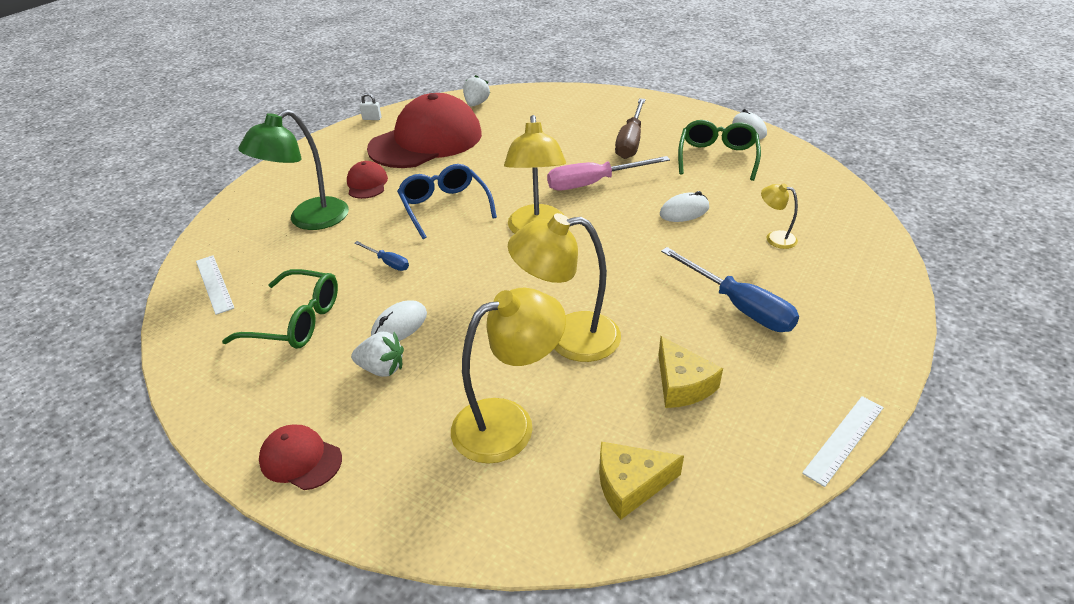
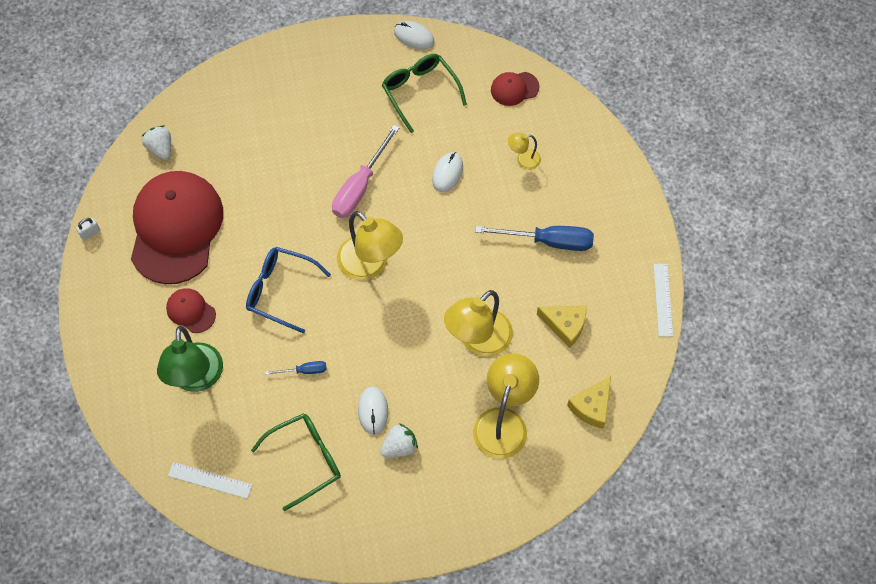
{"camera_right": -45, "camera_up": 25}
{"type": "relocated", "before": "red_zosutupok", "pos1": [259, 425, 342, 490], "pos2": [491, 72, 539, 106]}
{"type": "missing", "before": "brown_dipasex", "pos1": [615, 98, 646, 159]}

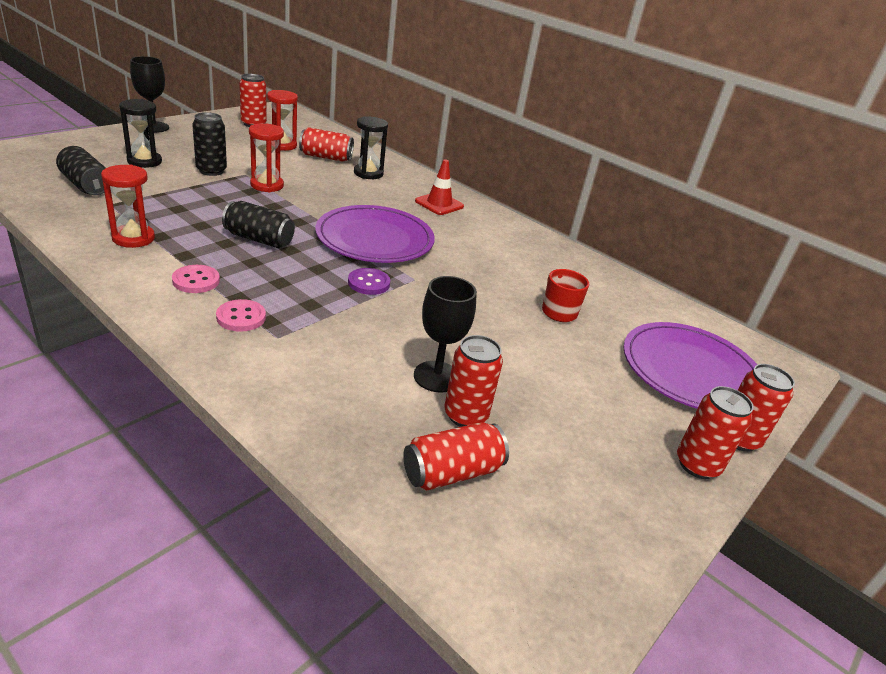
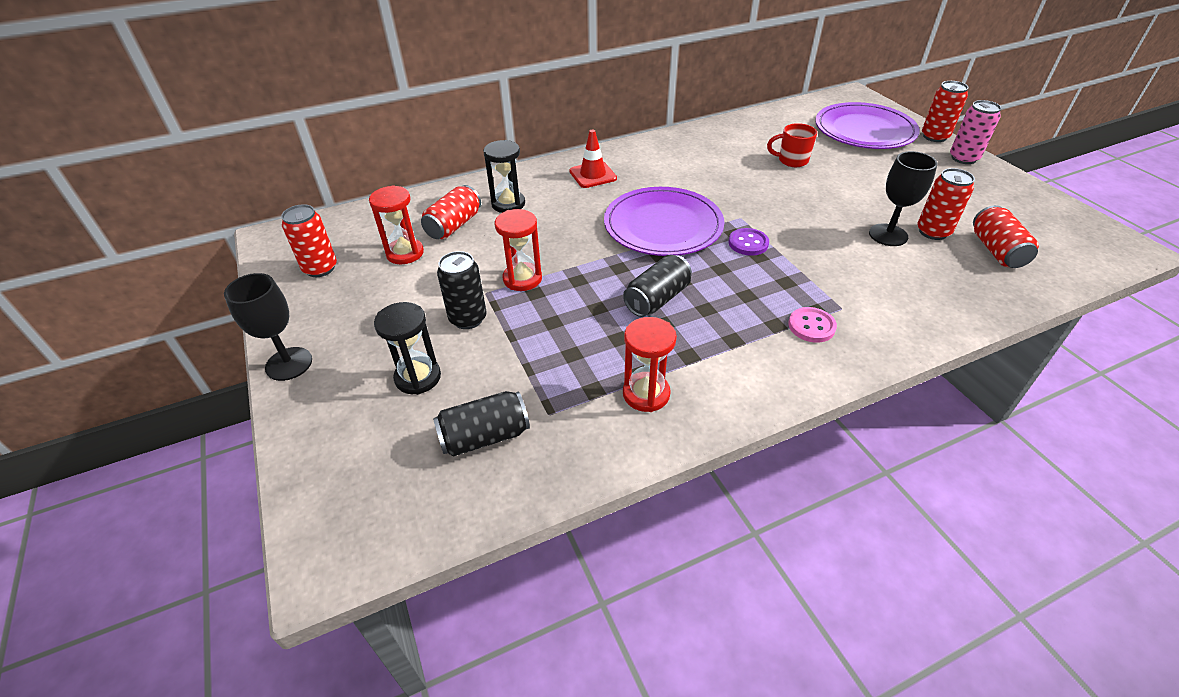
{"camera_right": -60, "camera_up": 10}
{"type": "missing", "before": "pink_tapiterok", "pos1": [172, 265, 220, 293]}
{"type": "colour", "before": "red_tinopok", "after": "pink_tinopok", "pos1": [677, 386, 754, 479], "pos2": [950, 100, 1001, 164]}

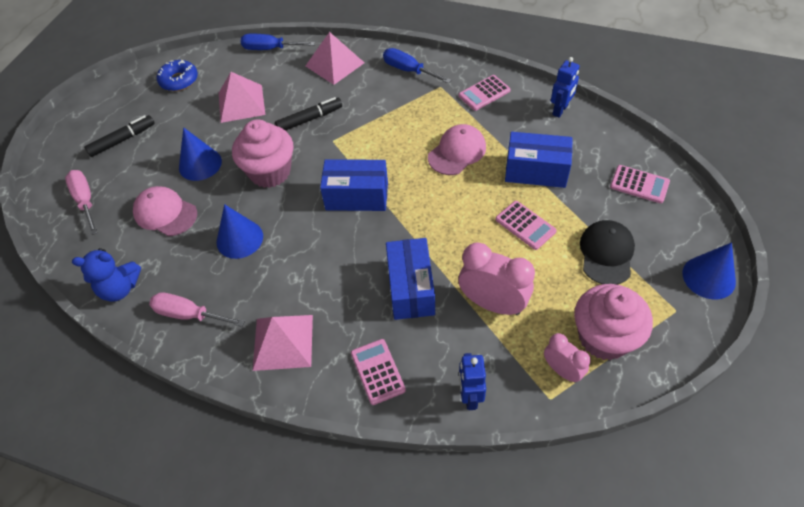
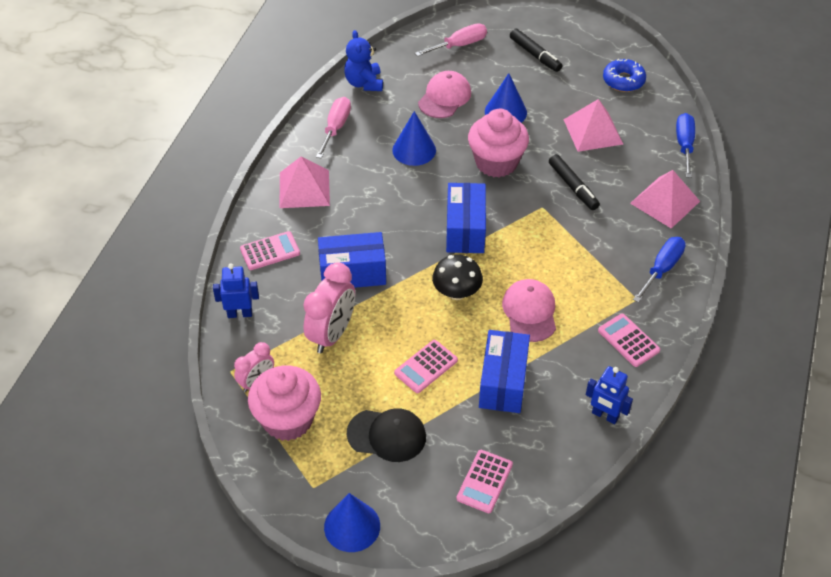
{"camera_right": 85, "camera_up": -5}
{"type": "spun", "before": "pink_zosutupok", "pos1": [428, 124, 486, 175], "pos2": [502, 279, 556, 342], "turn": -135}
{"type": "appeared", "after": "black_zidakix", "pos2": [432, 255, 483, 300]}

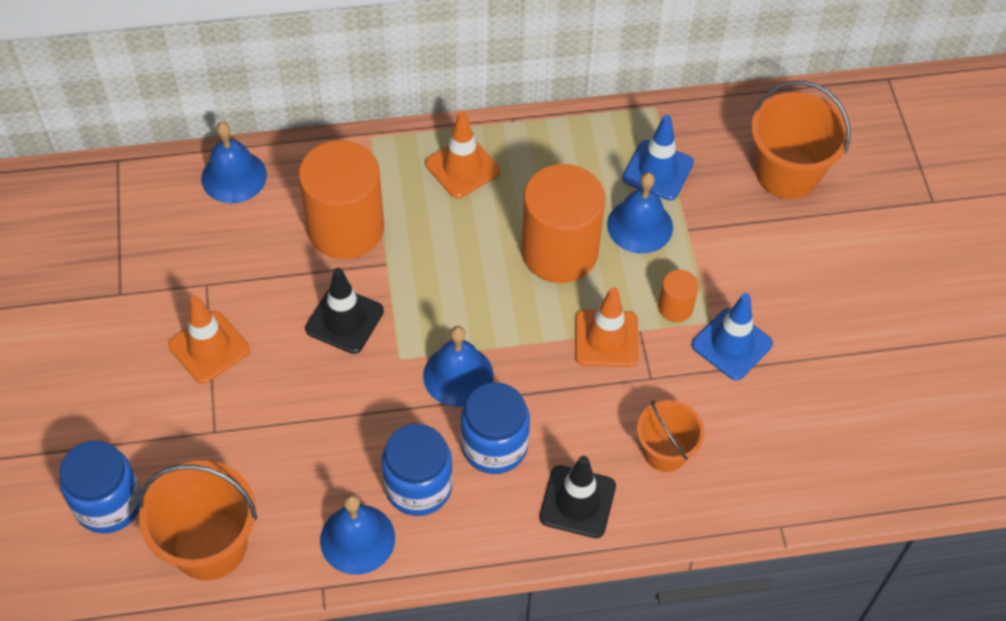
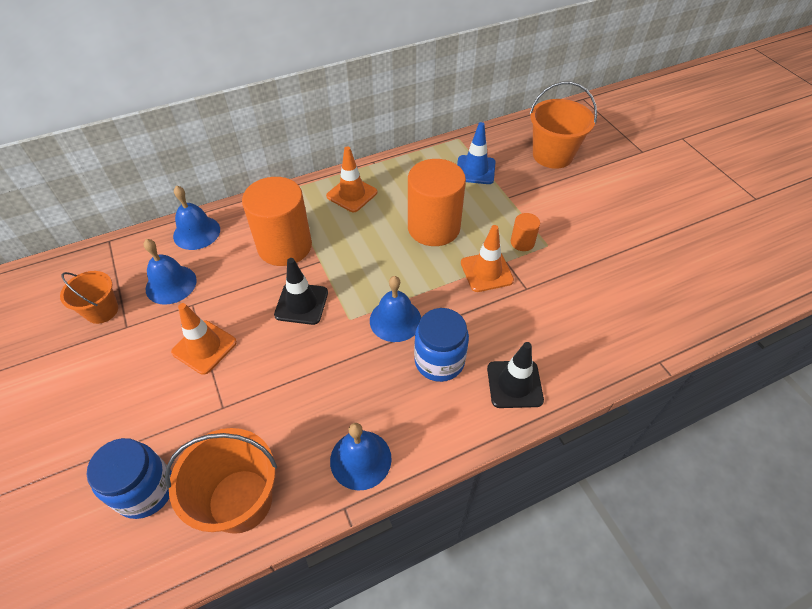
{"camera_right": -15, "camera_up": -5}
{"type": "missing", "before": "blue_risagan", "pos1": [382, 424, 453, 516]}
{"type": "relocated", "before": "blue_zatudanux", "pos1": [607, 172, 673, 253], "pos2": [144, 239, 197, 305]}
{"type": "relocated", "before": "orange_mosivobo", "pos1": [637, 400, 704, 472], "pos2": [60, 271, 118, 324]}
{"type": "missing", "before": "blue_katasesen", "pos1": [692, 293, 773, 380]}

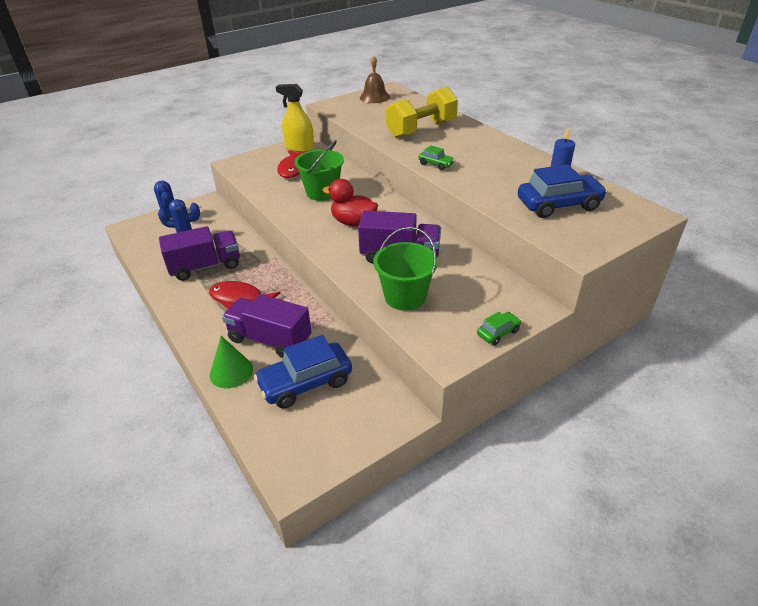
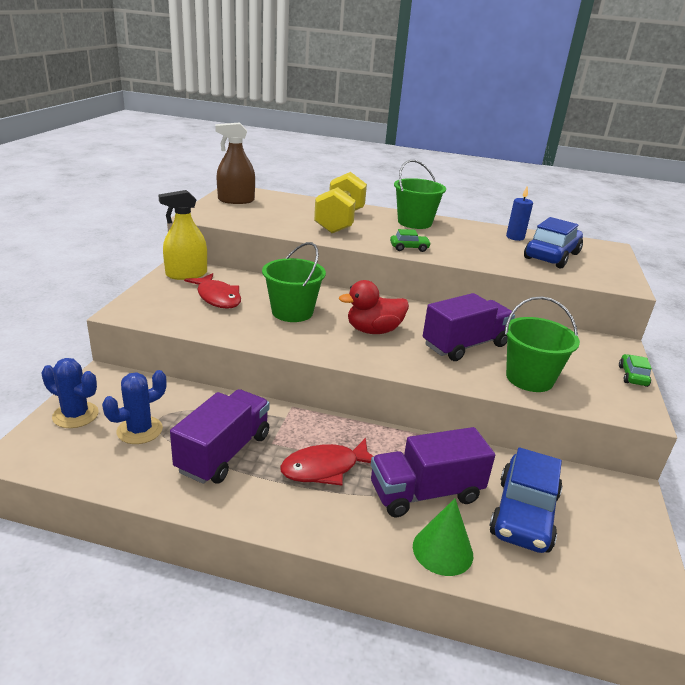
{"camera_right": -45, "camera_up": -10}
{"type": "exchanged", "before": "brown_zatudanux", "after": "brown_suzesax", "pos1": [360, 55, 390, 103], "pos2": [215, 123, 255, 204]}
{"type": "appeared", "after": "green_mosivobo", "pos2": [394, 160, 446, 229]}

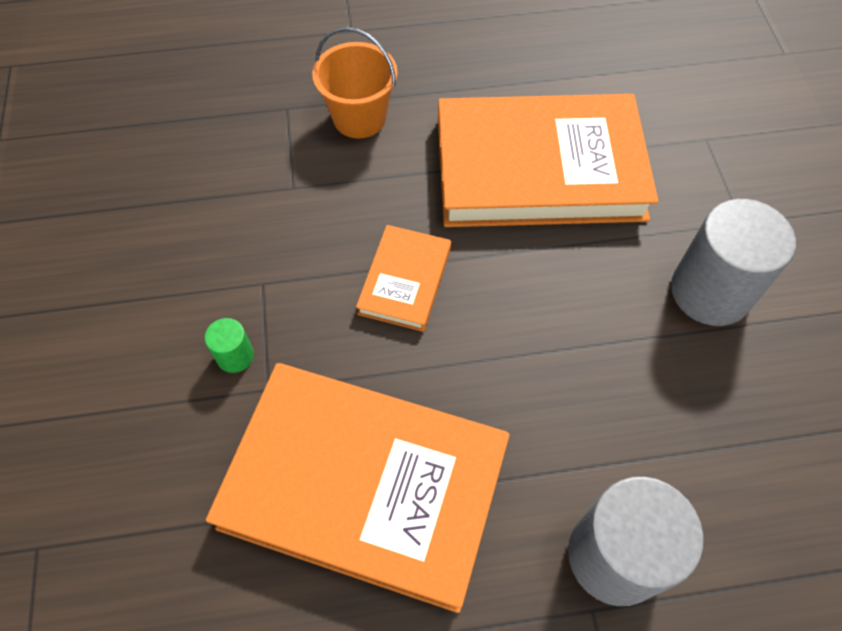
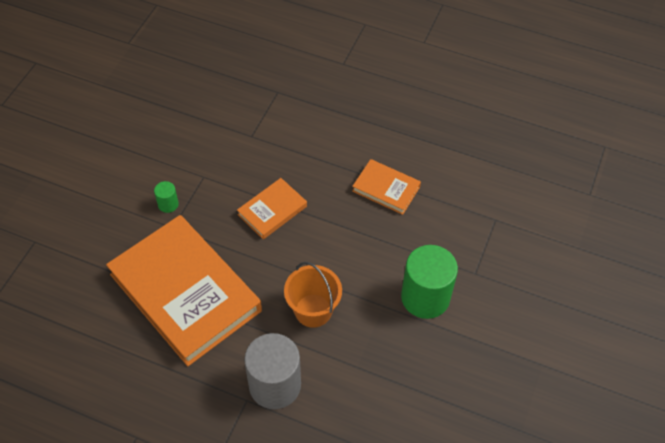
{"camera_right": 30, "camera_up": -5}
{"type": "relocated", "before": "orange_mosivobo", "pos1": [312, 27, 397, 139], "pos2": [284, 262, 342, 328]}
{"type": "size", "before": "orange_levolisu", "pos1": [438, 94, 658, 227], "pos2": [352, 159, 421, 215], "scale": 0.46}
{"type": "colour", "before": "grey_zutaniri", "after": "green_zutaniri", "pos1": [671, 199, 796, 326], "pos2": [401, 245, 458, 319]}

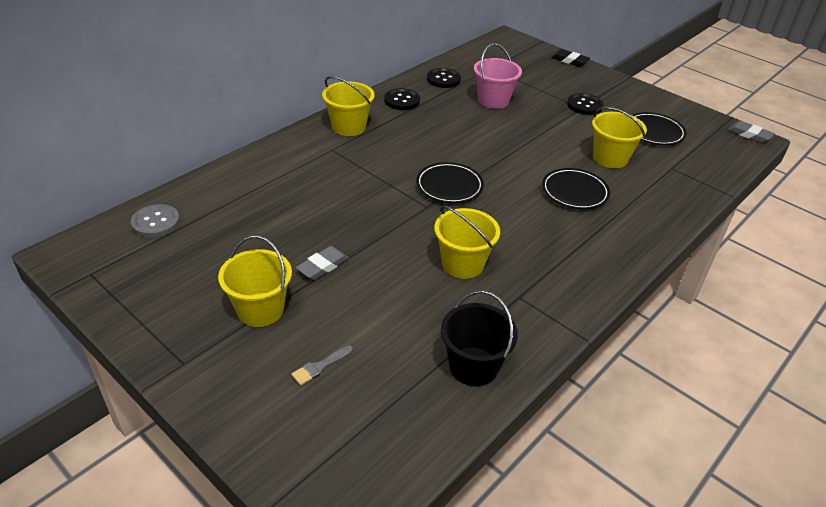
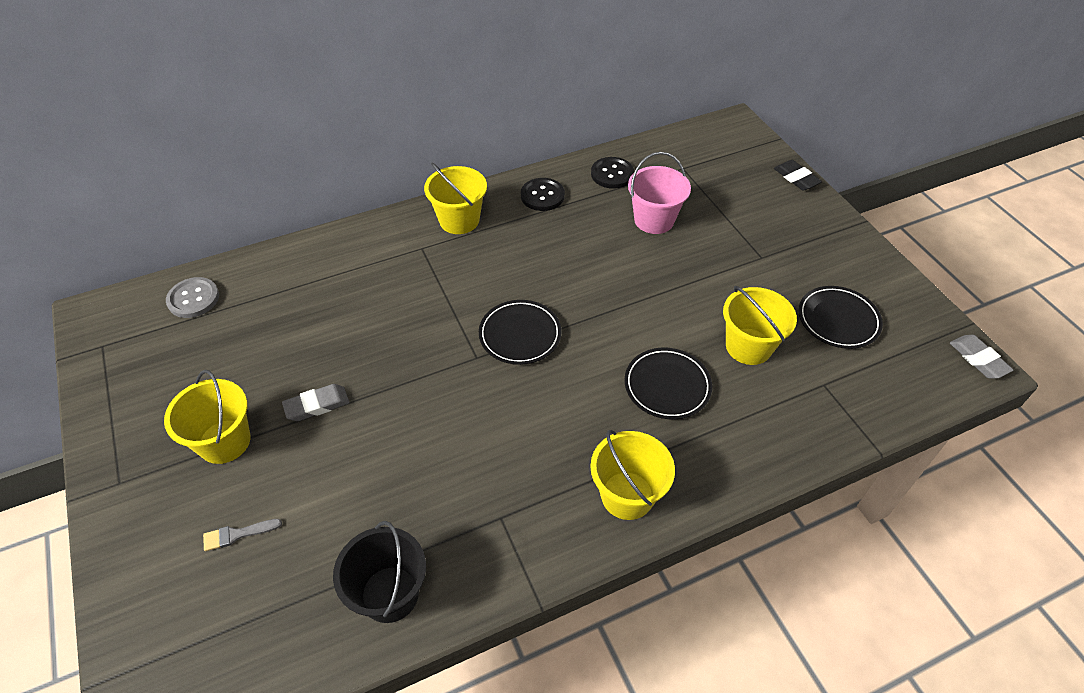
{"camera_right": 25, "camera_up": 10}
{"type": "relocated", "before": "yellow_mosivobo", "pos1": [434, 206, 500, 279], "pos2": [590, 430, 675, 520]}
{"type": "missing", "before": "black_tapiterok", "pos1": [567, 93, 604, 115]}

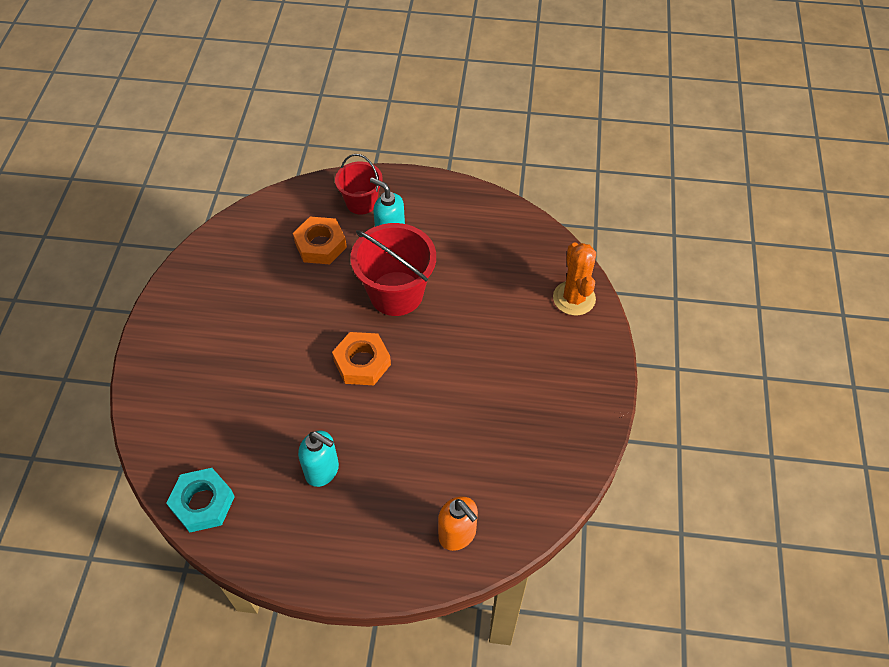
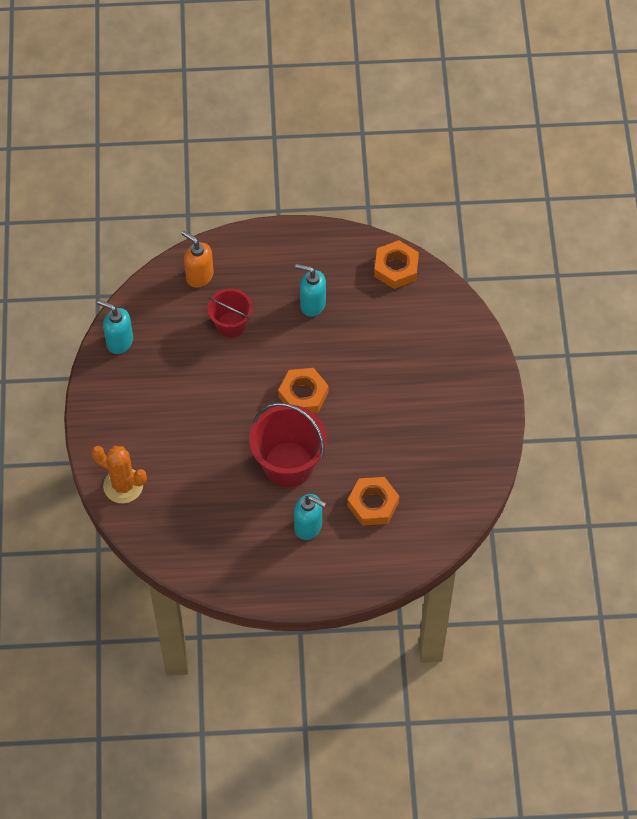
{"camera_right": 170, "camera_up": 5}
{"type": "colour", "before": "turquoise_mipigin", "after": "orange_mipigin", "pos1": [166, 468, 235, 532], "pos2": [374, 240, 419, 289]}
{"type": "relocated", "before": "red_mosivobo", "pos1": [335, 154, 383, 215], "pos2": [207, 288, 253, 338]}
{"type": "spun", "before": "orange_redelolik", "pos1": [553, 242, 596, 315], "pos2": [92, 446, 147, 503], "turn": -45}
{"type": "appeared", "after": "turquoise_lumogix", "pos2": [97, 300, 133, 354]}

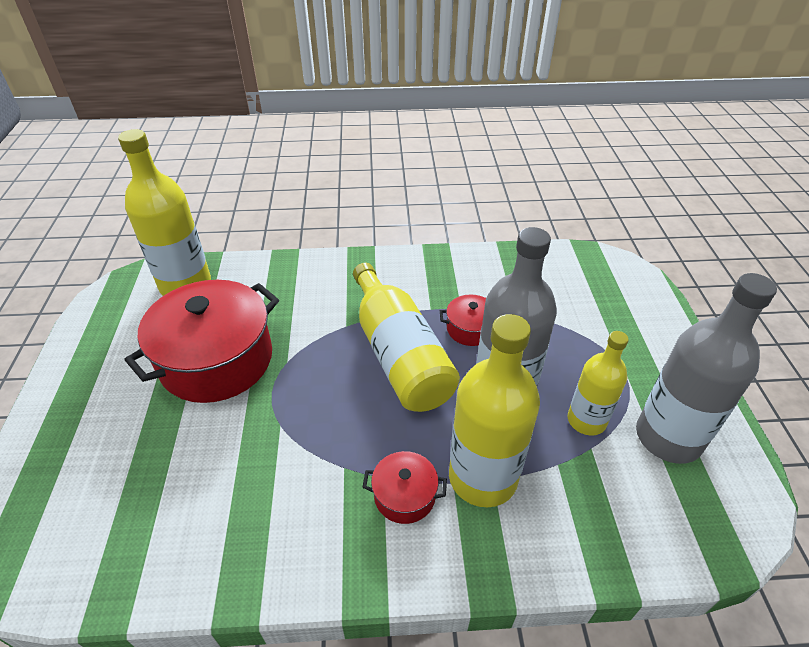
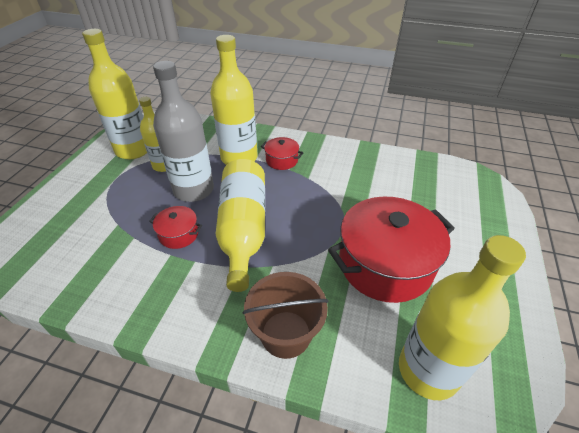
{"camera_right": -160, "camera_up": 0}
{"type": "colour", "before": "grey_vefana", "after": "yellow_vefana", "pos1": [636, 273, 777, 464], "pos2": [82, 29, 147, 159]}
{"type": "appeared", "after": "brown_mosivobo", "pos2": [243, 272, 329, 359]}

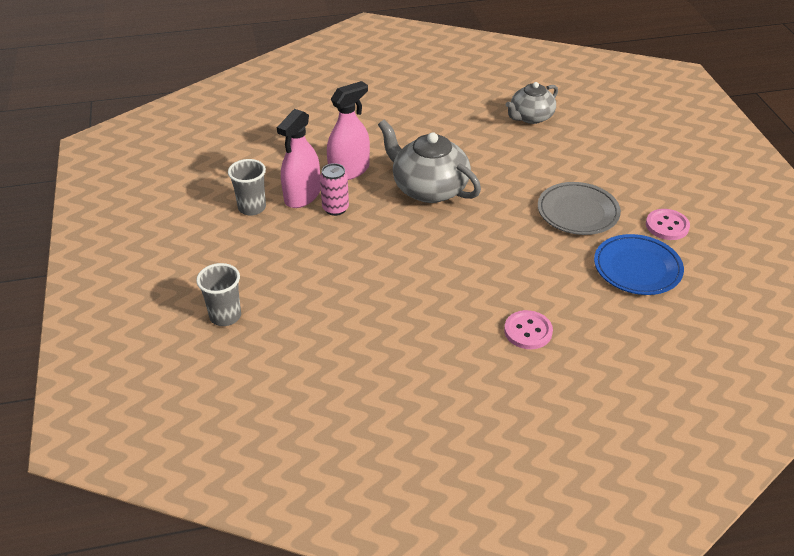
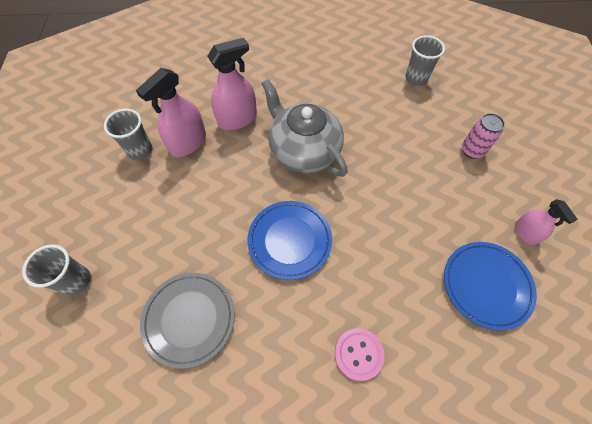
{"camera_right": 10, "camera_up": 20}
{"type": "relocated", "before": "pink_tinopok", "pos1": [320, 163, 349, 216], "pos2": [462, 113, 505, 159]}
{"type": "exchanged", "before": "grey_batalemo", "after": "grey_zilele", "pos1": [506, 82, 558, 124], "pos2": [405, 35, 445, 86]}
{"type": "relocated", "before": "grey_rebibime", "pos1": [538, 182, 621, 235], "pos2": [140, 273, 235, 369]}
{"type": "exchanged", "before": "pink_tapiterok", "after": "pink_suzesax", "pos1": [646, 209, 690, 240], "pos2": [515, 199, 578, 245]}
{"type": "appeared", "after": "blue_rebibime", "pos2": [247, 201, 332, 280]}

